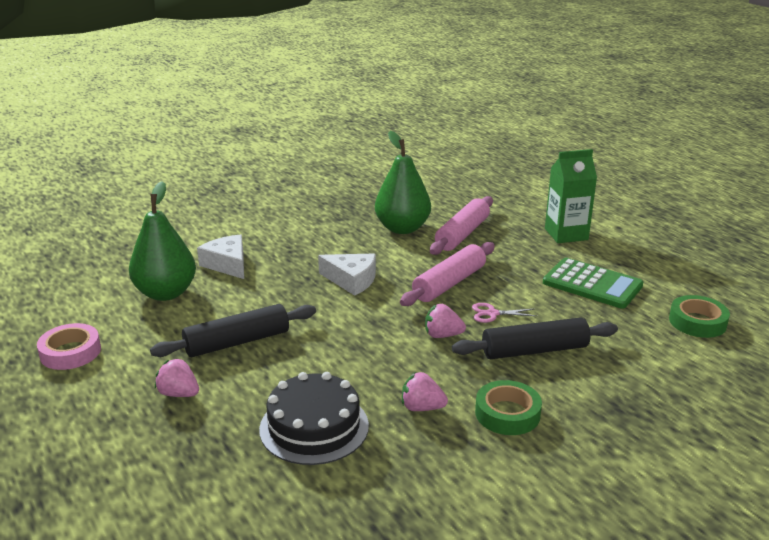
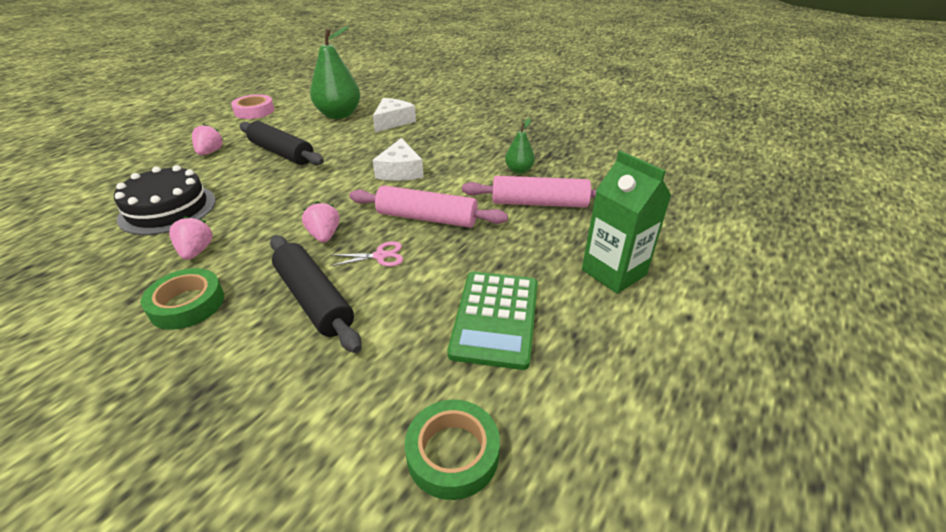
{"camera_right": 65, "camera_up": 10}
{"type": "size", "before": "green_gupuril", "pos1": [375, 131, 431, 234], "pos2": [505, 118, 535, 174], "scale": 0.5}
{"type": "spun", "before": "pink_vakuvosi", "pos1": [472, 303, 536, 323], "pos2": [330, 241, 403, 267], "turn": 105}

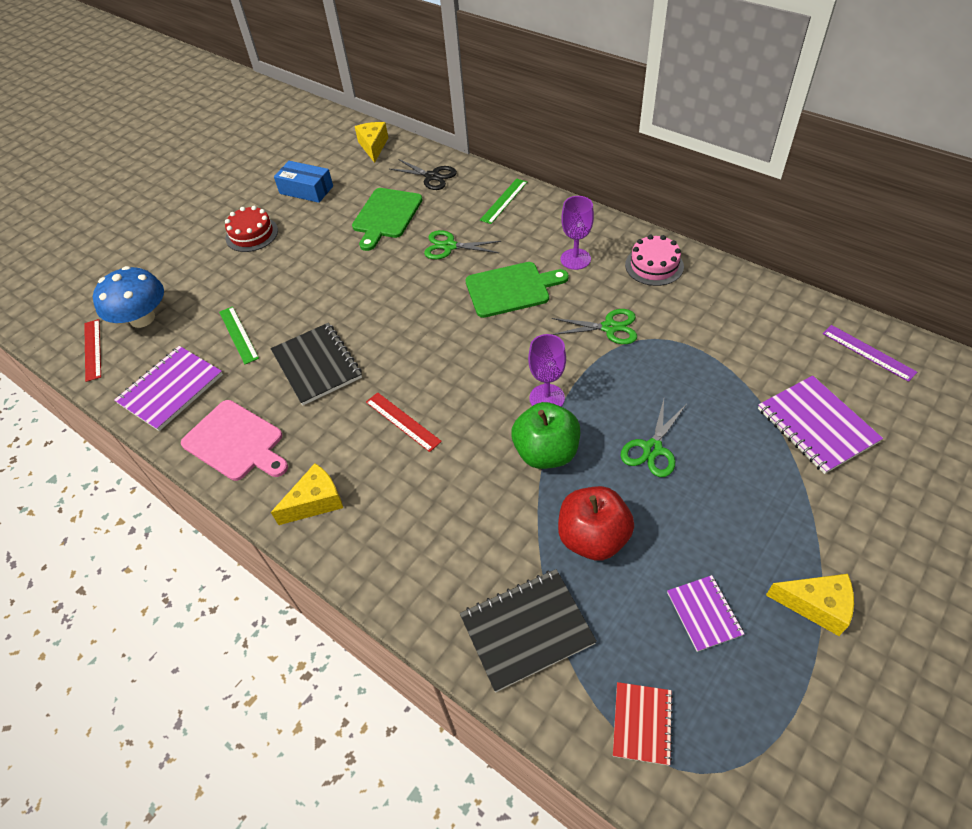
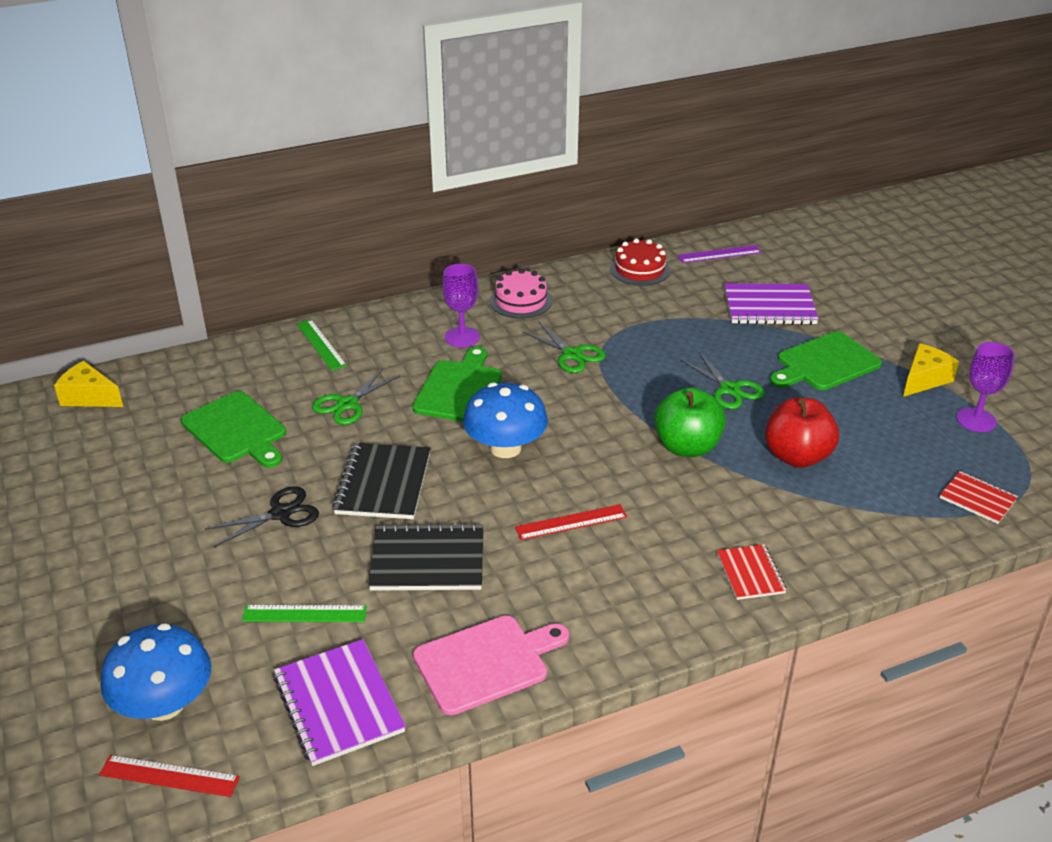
{"camera_right": -65, "camera_up": -15}
{"type": "relocated", "before": "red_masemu", "pos1": [225, 206, 278, 252], "pos2": [610, 239, 670, 286]}
{"type": "missing", "before": "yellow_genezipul", "pos1": [271, 463, 343, 525]}
{"type": "missing", "before": "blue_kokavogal", "pos1": [274, 161, 333, 203]}
{"type": "relocated", "before": "black_vakuvosi", "pos1": [390, 159, 457, 190], "pos2": [205, 486, 319, 547]}
{"type": "relocated", "before": "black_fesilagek", "pos1": [460, 569, 597, 692], "pos2": [332, 443, 431, 519]}
{"type": "relocated", "before": "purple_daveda", "pos1": [528, 334, 566, 407], "pos2": [957, 342, 1015, 432]}
{"type": "spun", "before": "green_vakuvosi", "pos1": [552, 309, 637, 344], "pos2": [523, 322, 606, 373], "turn": 105}
{"type": "missing", "before": "purple_fesilagek", "pos1": [667, 575, 744, 652]}
{"type": "appeared", "after": "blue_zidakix", "pos2": [463, 382, 548, 458]}
{"type": "appeared", "after": "red_fesilagek", "pos2": [717, 544, 787, 600]}
{"type": "appeared", "after": "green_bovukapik", "pos2": [770, 331, 882, 390]}

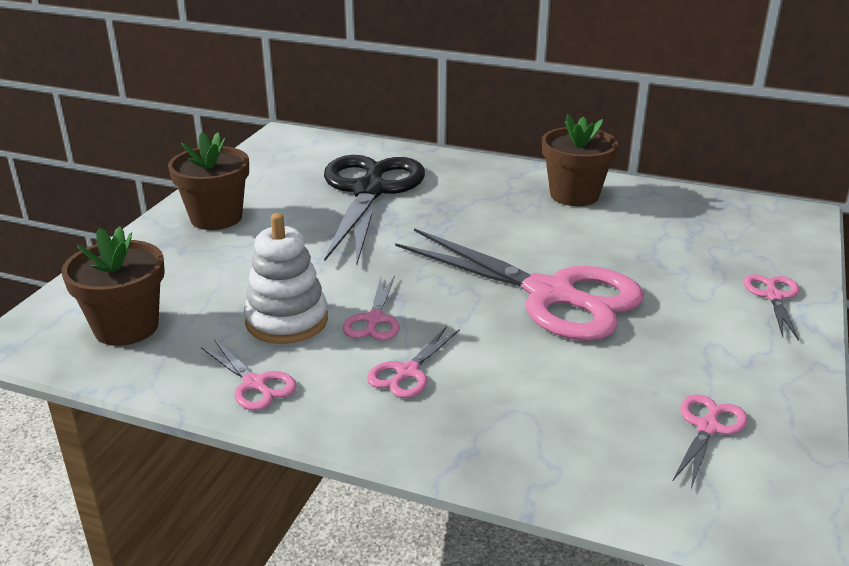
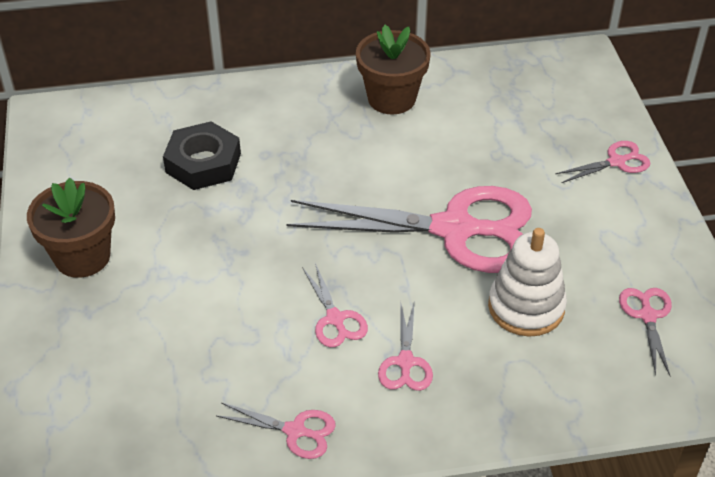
{"camera_right": -30, "camera_up": 15}
{"type": "missing", "before": "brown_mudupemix", "pos1": [61, 226, 165, 346]}
{"type": "relocated", "before": "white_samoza", "pos1": [244, 213, 328, 344], "pos2": [488, 228, 567, 337]}
{"type": "exchanged", "before": "black_vakuvosi", "after": "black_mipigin", "pos1": [324, 155, 425, 264], "pos2": [163, 121, 241, 190]}
{"type": "spun", "before": "pink_vakuvosi", "pos1": [744, 274, 799, 341], "pos2": [555, 141, 651, 183], "turn": 90}

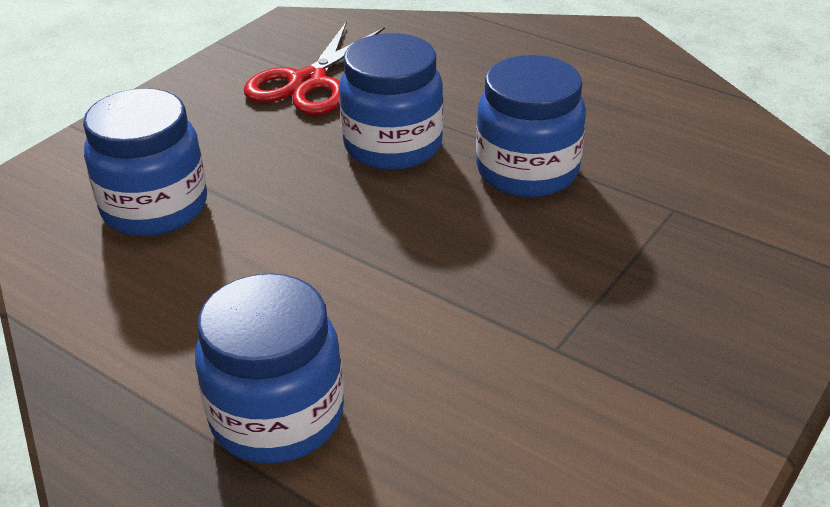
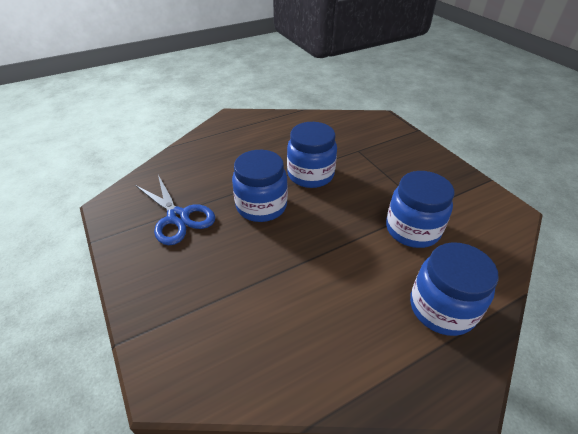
{"camera_right": -65, "camera_up": 5}
{"type": "relocated", "before": "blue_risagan", "pos1": [83, 88, 207, 236], "pos2": [386, 171, 454, 248]}
{"type": "colour", "before": "red_vakuvosi", "after": "blue_vakuvosi", "pos1": [244, 21, 385, 115], "pos2": [135, 175, 215, 245]}

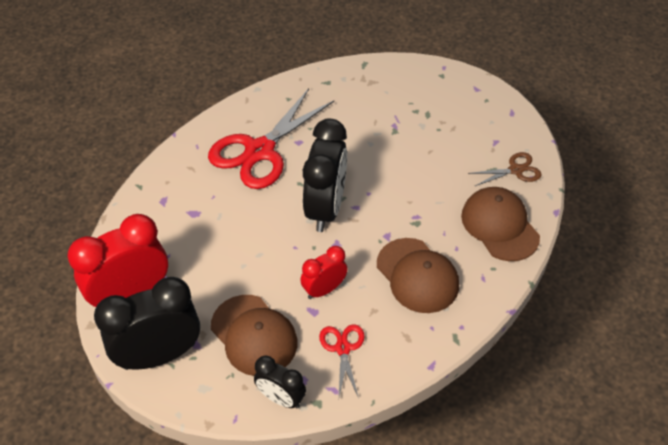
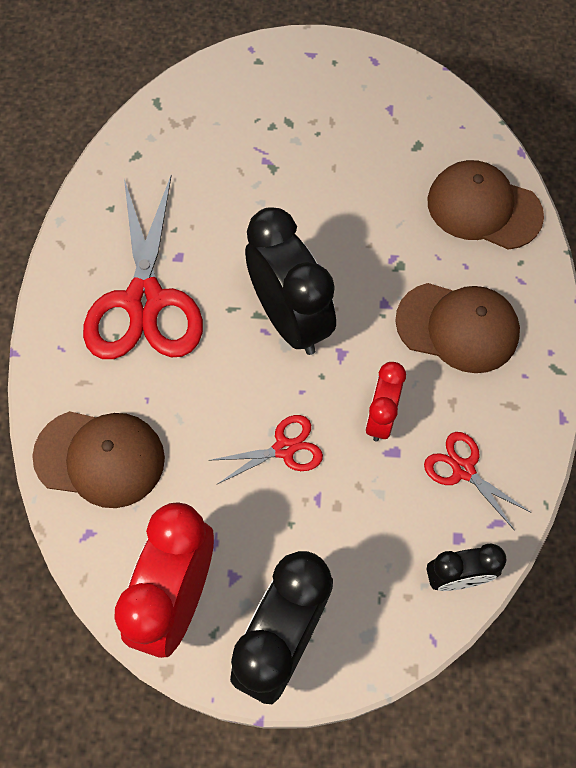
{"camera_right": -40, "camera_up": 15}
{"type": "relocated", "before": "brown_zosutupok", "pos1": [211, 295, 297, 376], "pos2": [32, 411, 165, 508]}
{"type": "missing", "before": "brown_vakuvosi", "pos1": [468, 152, 541, 186]}
{"type": "appeared", "after": "red_vakuvosi", "pos2": [211, 415, 323, 484]}

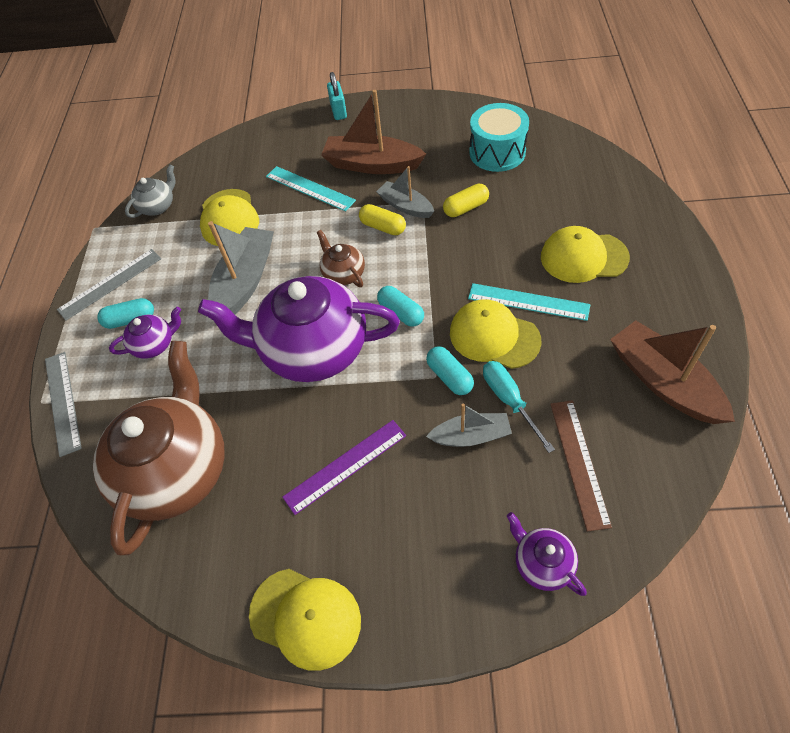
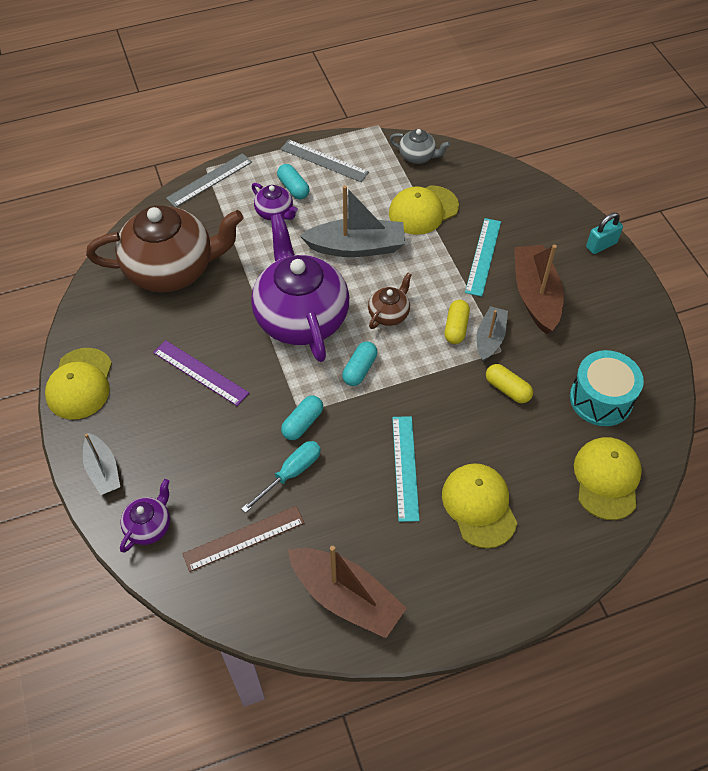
{"camera_right": 65, "camera_up": 0}
{"type": "relocated", "before": "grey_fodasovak", "pos1": [426, 403, 512, 447], "pos2": [83, 433, 120, 495]}
{"type": "relocated", "before": "yellow_zosutupok", "pos1": [450, 299, 542, 369], "pos2": [574, 437, 642, 520]}
{"type": "spun", "before": "brown_fodasovak", "pos1": [610, 320, 735, 424], "pos2": [288, 546, 407, 638], "turn": 90}

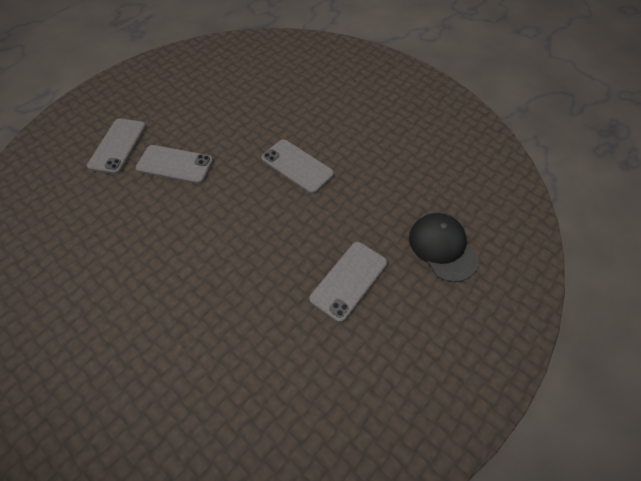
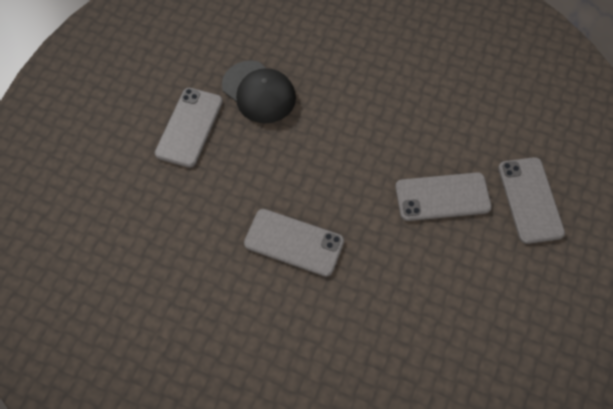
{"camera_right": 160, "camera_up": 5}
{"type": "relocated", "before": "black_zosutupok", "pos1": [409, 213, 479, 282], "pos2": [222, 60, 296, 123]}

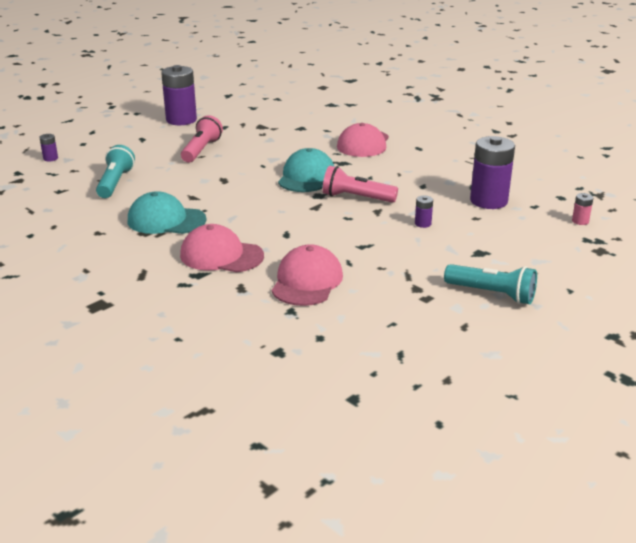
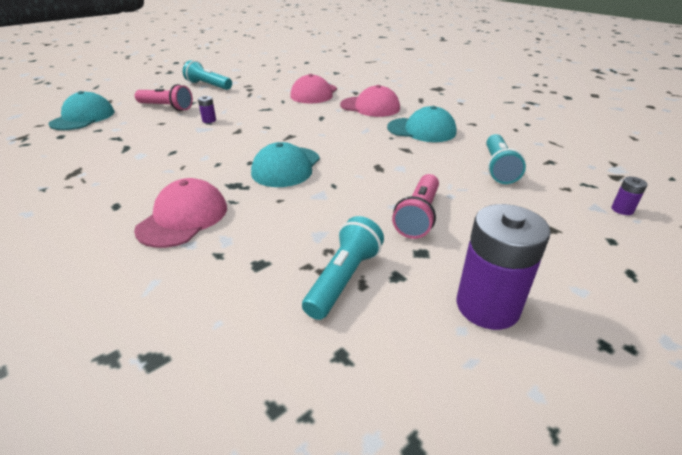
{"camera_right": -175, "camera_up": 5}
{"type": "relocated", "before": "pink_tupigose", "pos1": [323, 166, 398, 203], "pos2": [135, 84, 193, 111]}
{"type": "missing", "before": "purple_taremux", "pos1": [470, 136, 515, 209]}
{"type": "exchanged", "before": "pink_taremux", "after": "turquoise_zosutupok", "pos1": [572, 193, 593, 225], "pos2": [49, 91, 114, 130]}
{"type": "appeared", "after": "turquoise_tupigose", "pos2": [302, 216, 384, 320]}

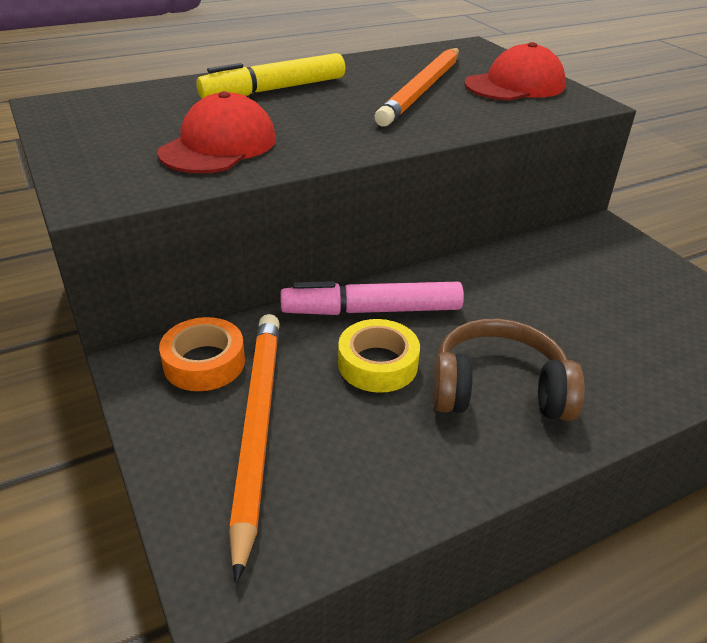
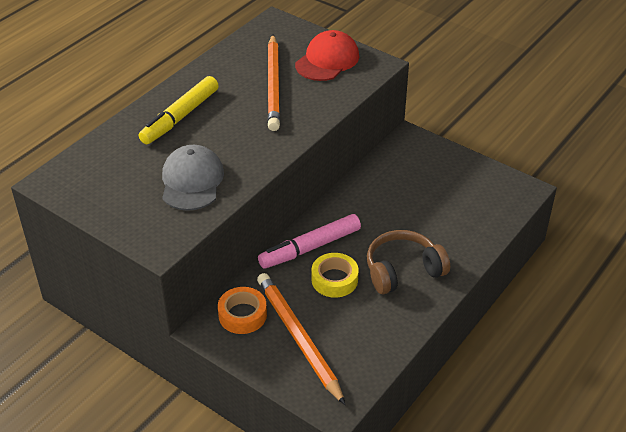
{"camera_right": -25, "camera_up": 5}
{"type": "colour", "before": "red_zosutupok", "after": "grey_zosutupok", "pos1": [157, 91, 276, 174], "pos2": [162, 145, 224, 211]}

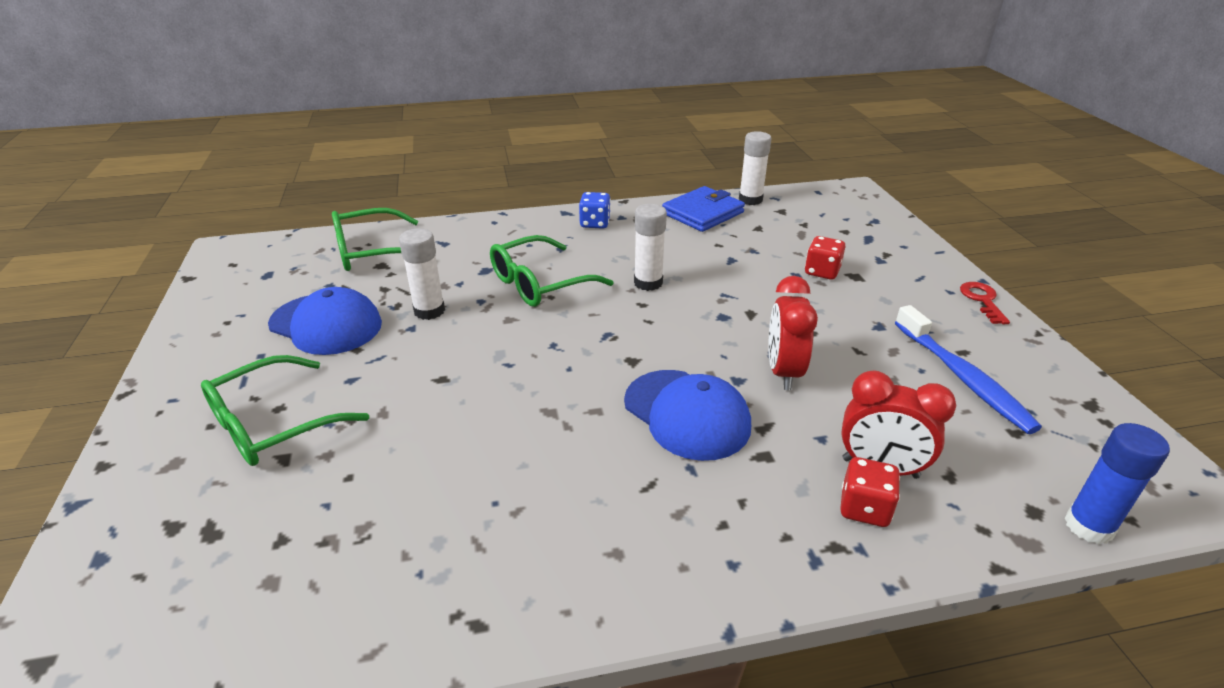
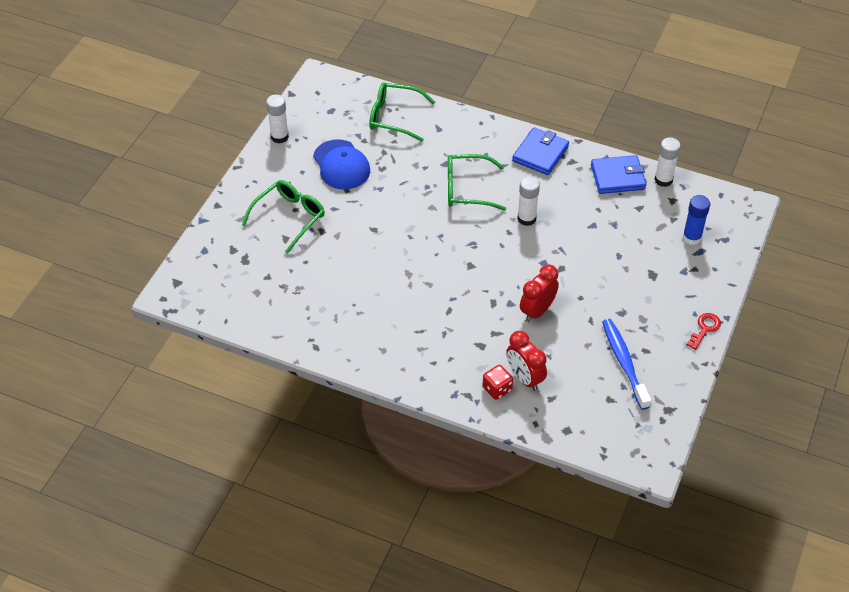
{"camera_right": 35, "camera_up": 15}
{"type": "spun", "before": "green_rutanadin", "pos1": [201, 355, 369, 466], "pos2": [242, 180, 325, 254], "turn": 135}
{"type": "relocated", "before": "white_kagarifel", "pos1": [399, 228, 445, 320], "pos2": [266, 94, 289, 144]}
{"type": "exchanged", "before": "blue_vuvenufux", "after": "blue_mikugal", "pos1": [579, 192, 611, 229], "pos2": [512, 128, 569, 175]}
{"type": "missing", "before": "blue_zosutupok", "pos1": [624, 370, 751, 461]}
{"type": "missing", "before": "red_vuvenufux", "pos1": [805, 236, 845, 280]}
{"type": "spun", "before": "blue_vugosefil", "pos1": [895, 305, 1042, 434], "pos2": [602, 319, 651, 410], "turn": 150}
{"type": "relocated", "before": "blue_kagarifel", "pos1": [1064, 423, 1170, 544], "pos2": [683, 195, 710, 245]}

